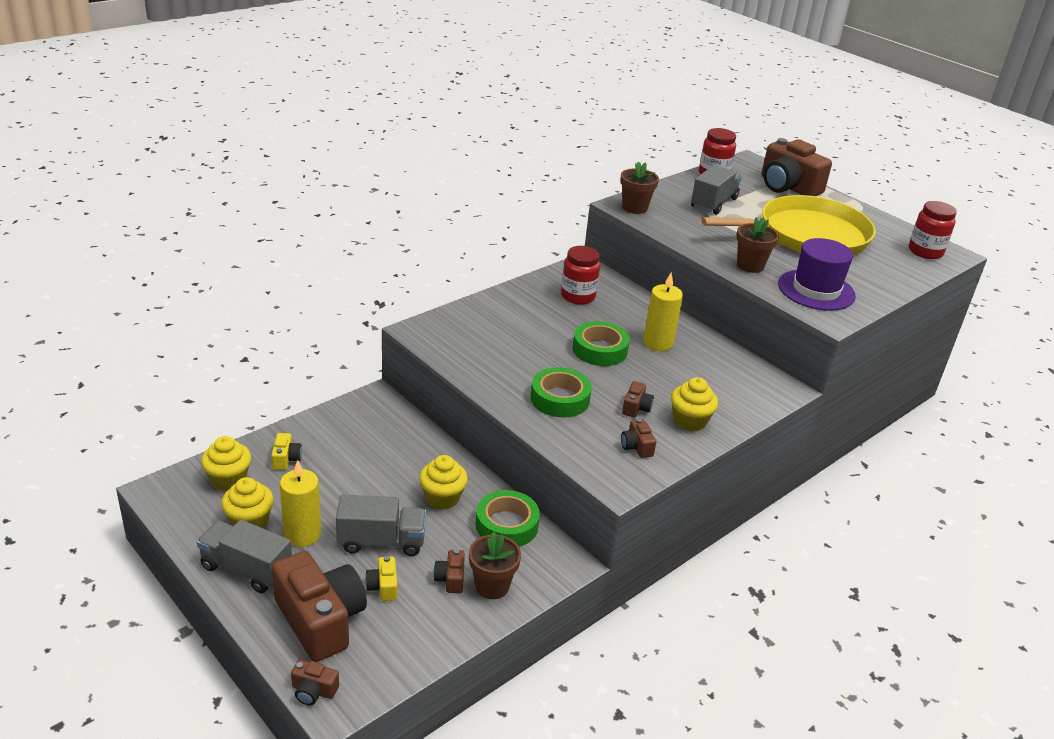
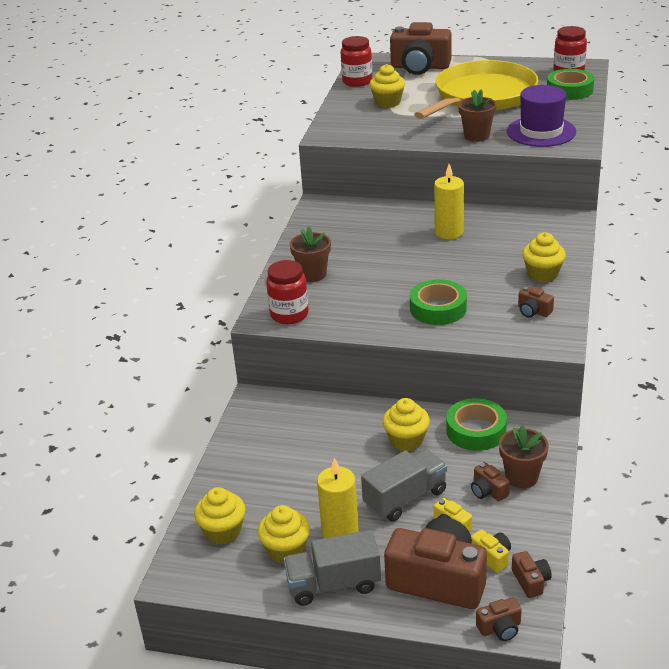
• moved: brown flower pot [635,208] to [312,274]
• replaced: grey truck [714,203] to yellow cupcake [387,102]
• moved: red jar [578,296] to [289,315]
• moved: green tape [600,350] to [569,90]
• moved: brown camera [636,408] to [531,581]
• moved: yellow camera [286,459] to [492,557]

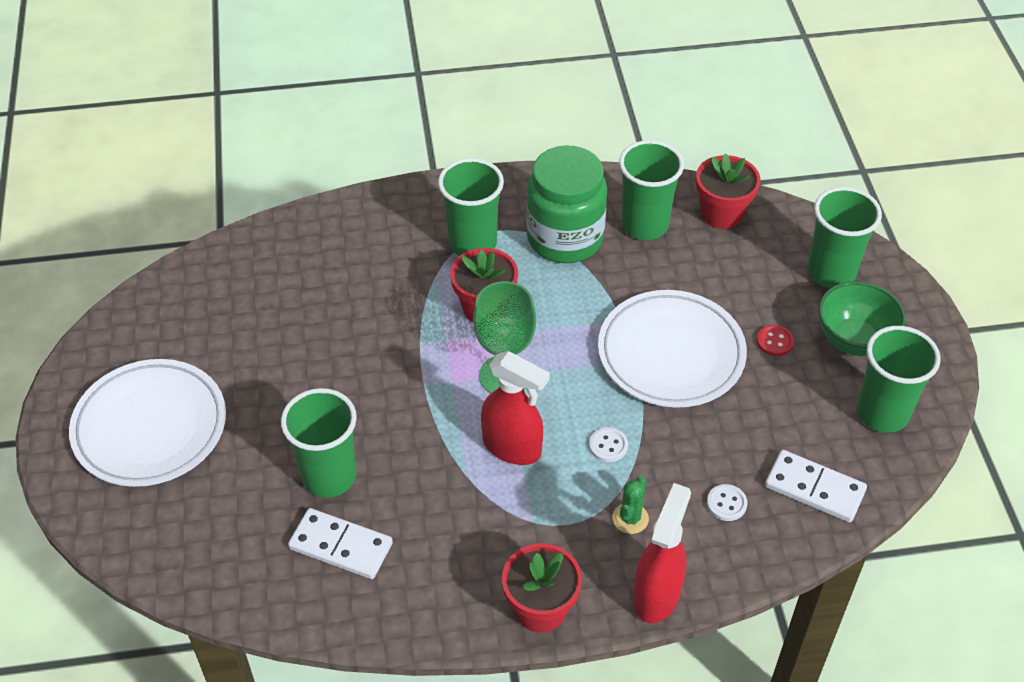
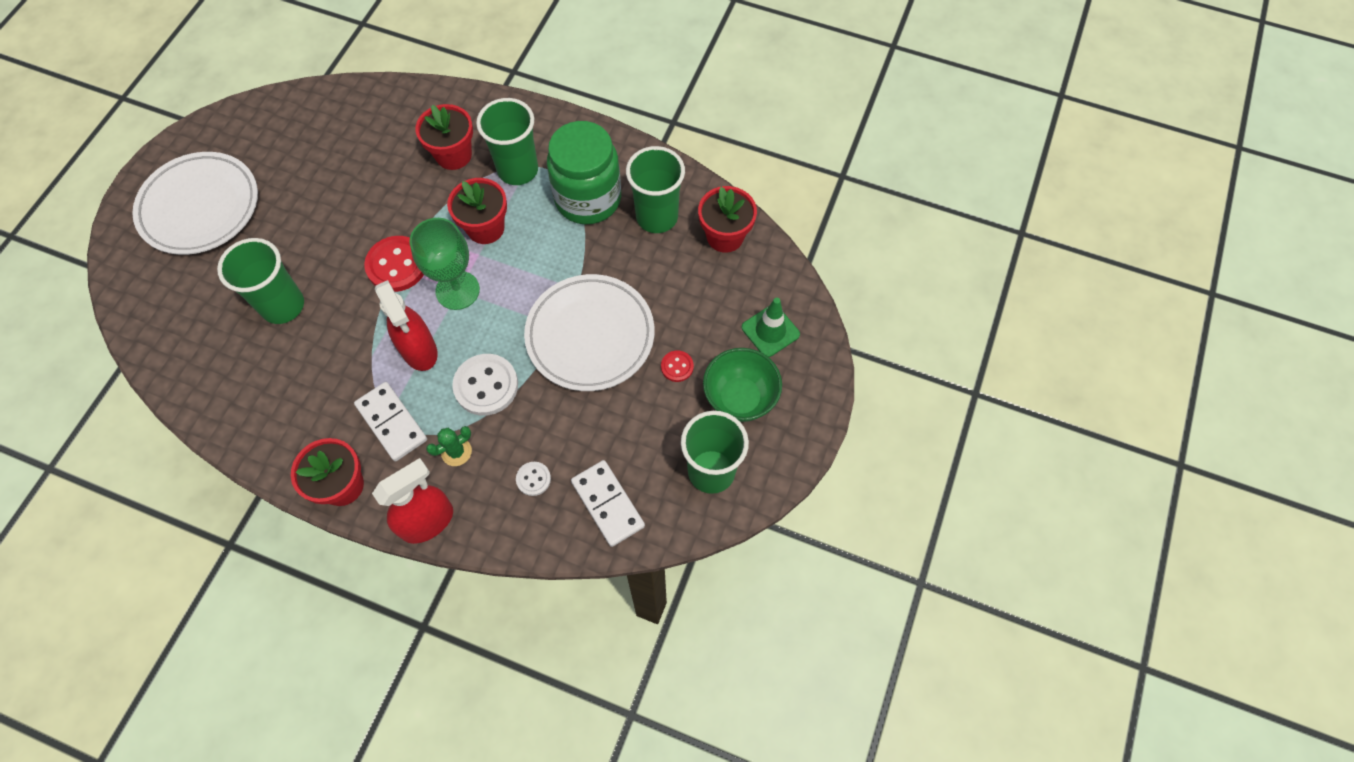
• replaced: green cup [831,272] to green traffic cone [770,331]
• resized: white button [608,446] = [486,386] x1.94
• moved: white domino [341,546] to [392,422]
• added: red flower pot [453,155]
• added: red button [397,265]

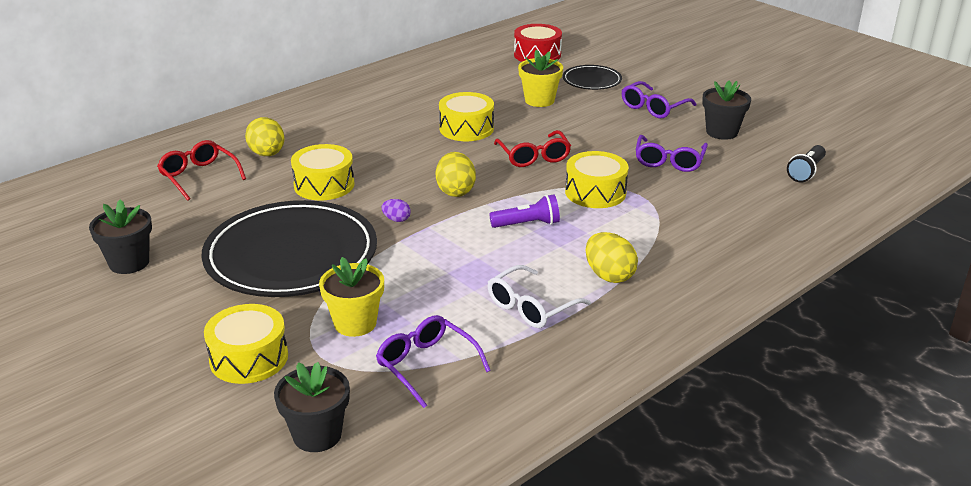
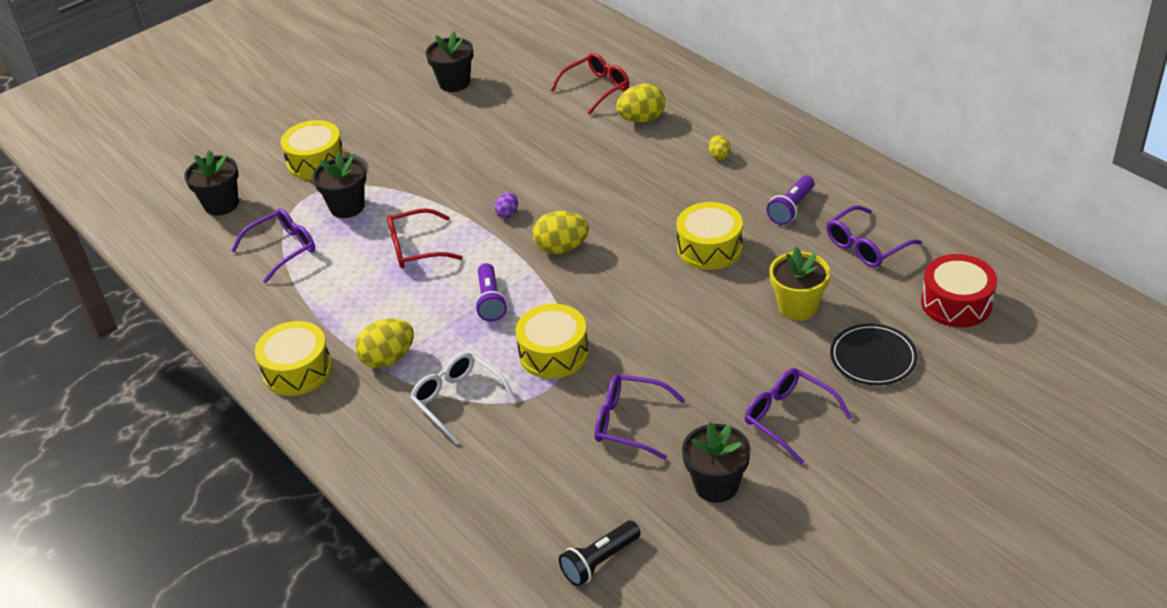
• moved: red glasses [533,156] to [417,248]
• moved: yellow drum [324,185] to [297,370]
• turned: black flashlight [806,172] = [599,561] 75 degrees counterclockwise
• removed: black plate [291,255]
• recoloured: yellow flower pot [355,323] to black flower pot [347,207]
• moved: white glasses [531,306] to [459,401]
• added: yellow egg [719,156]
• added: purple flashlight [791,208]
• added: purple glasses [867,246]

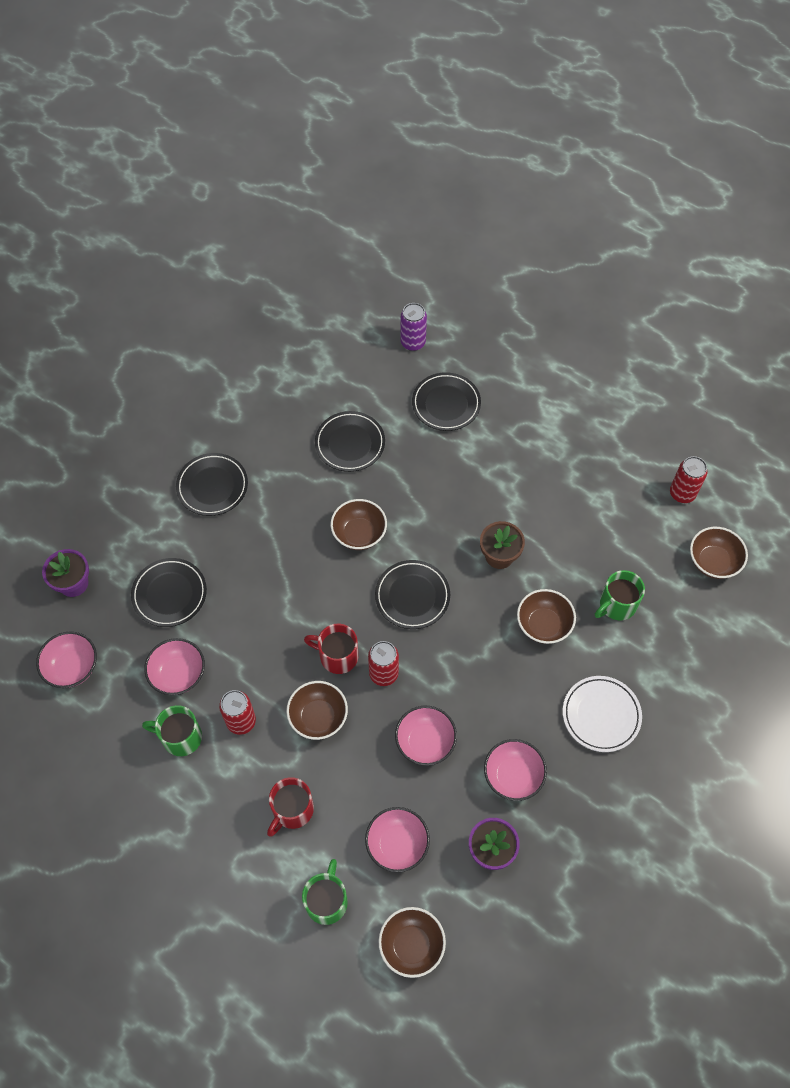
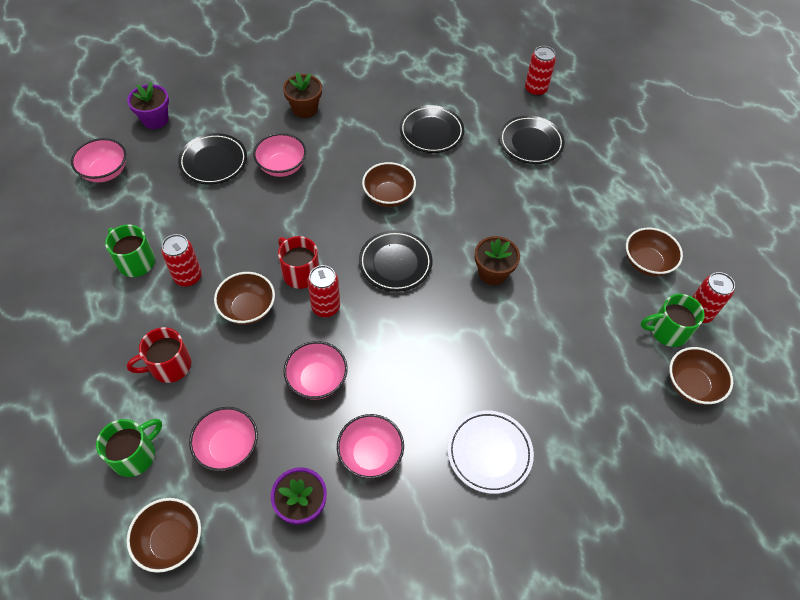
• recoloured: purple can [413,342] to red can [535,90]
• replaced: black plate [212,486] to brown flower pot [305,109]
• moved: green mug [616,605] to [667,331]
• moved: brown bowl [543,625] to [646,263]
• moved: pink bowl [178,674] to [282,166]

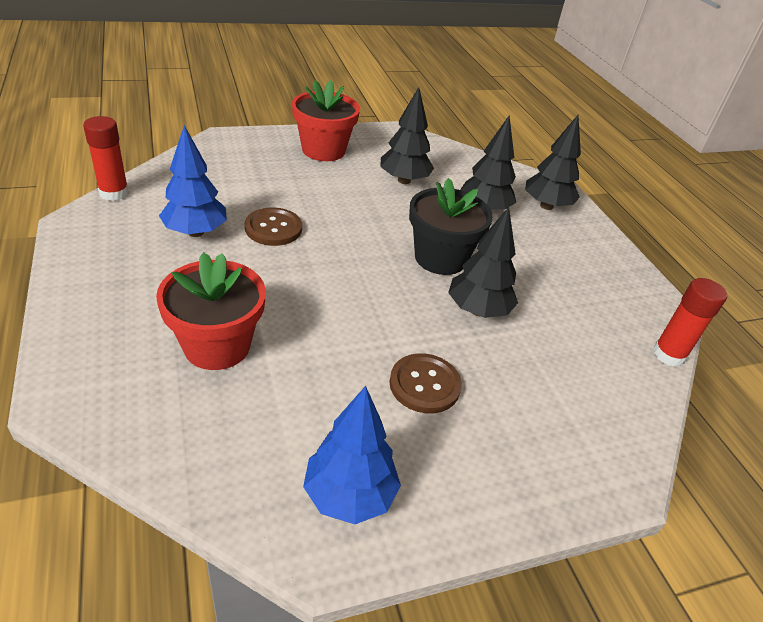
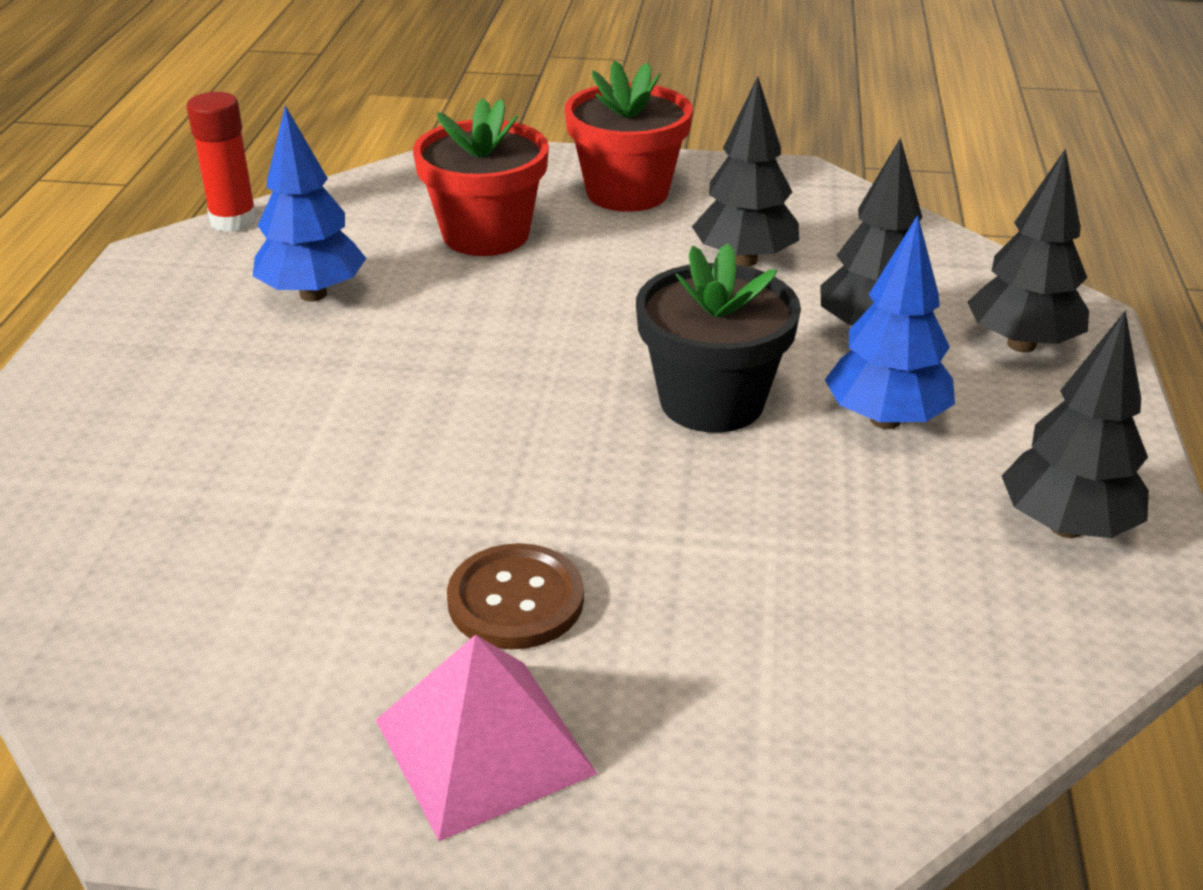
• removed: brown button [273,228]
• moved: black tree [478,310] to [1066,527]
• moved: red flower pot [217,346] to [486,235]
• removed: red glue stick [668,355]
• moved: blue tree [349,495] to [885,419]
• added: pink pyramid [484,746]

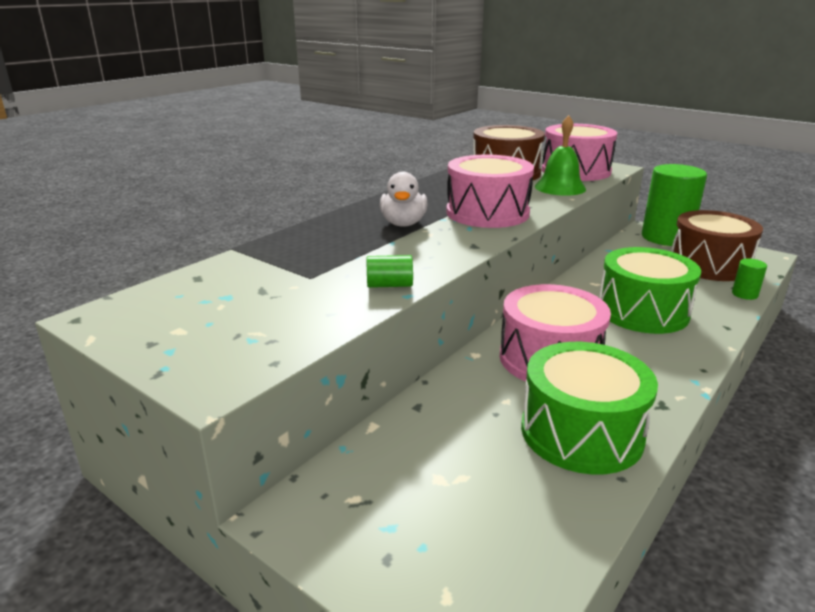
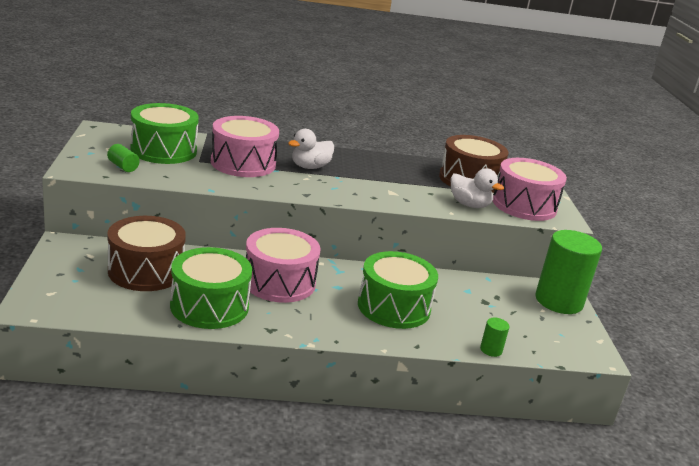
• replaced: green bell [560,187] to white duck [469,205]
• moved: pink drum [487,213] to [243,163]
• moved: brown drum [709,265] to [146,271]
• moved: green cylinder [389,285] to [123,167]
• added: green drum [164,150]

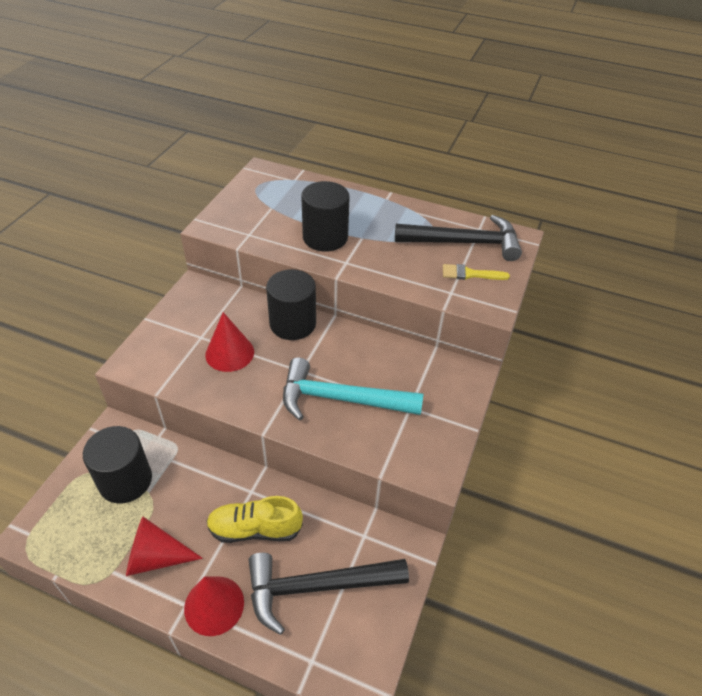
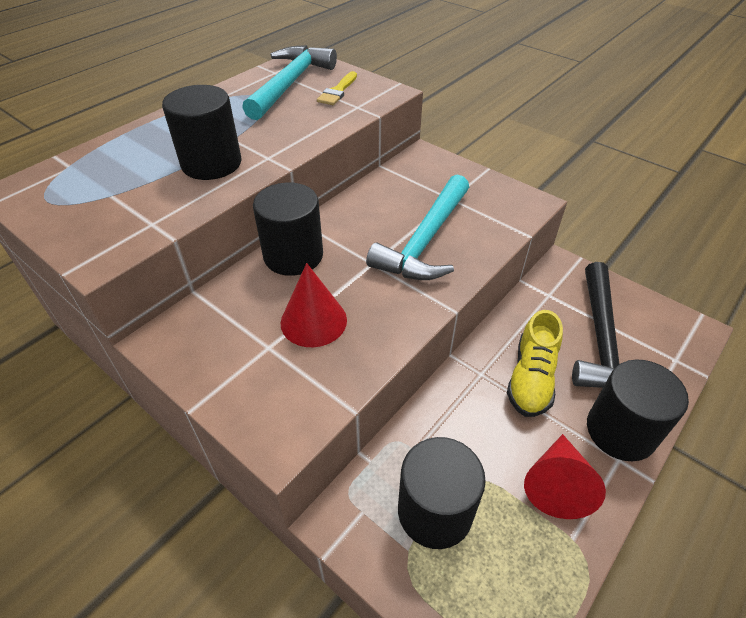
• recoloured: black hammer [465,243] to turquoise hammer [290,83]
• replaced: red cone [214,605] to black cylinder [620,431]

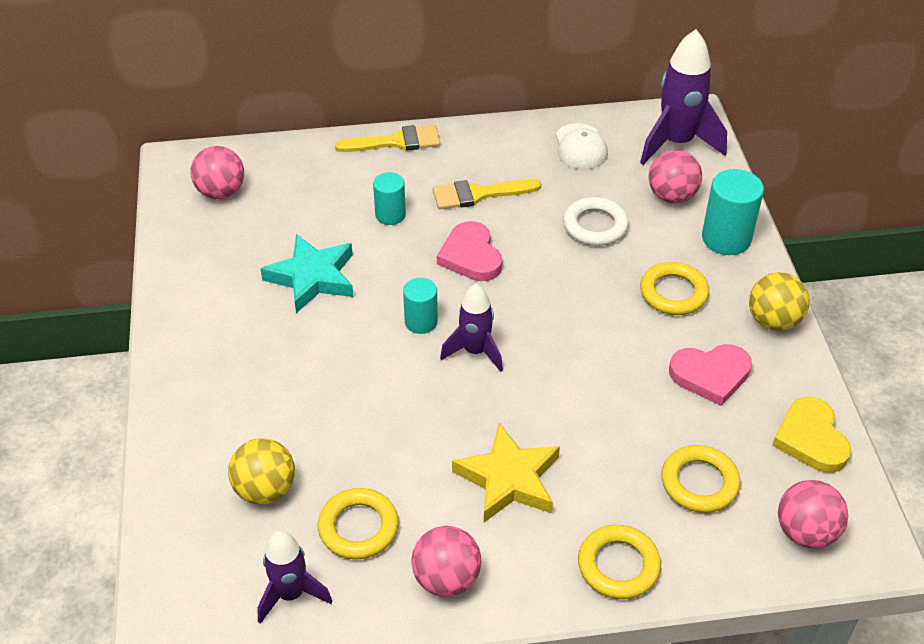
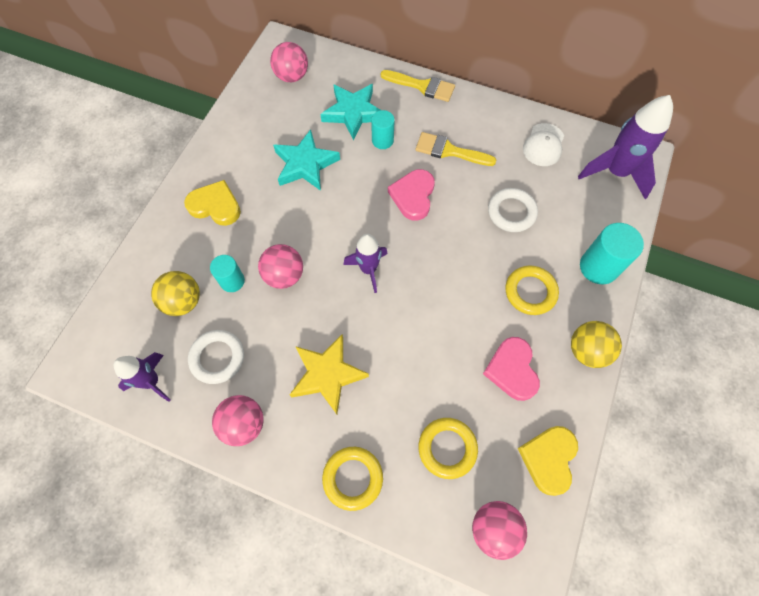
• moved: pink ball [672,196] to [284,275]
• moved: turquoise cylinder [421,322] to [232,281]
• turned: pink heart [710,375] = [512,370] 60 degrees clockwise
• recoloured: yellow ring [358,527] to white ring [217,358]
• added: turquoise star [353,113]
• added: yellow heart [215,206]

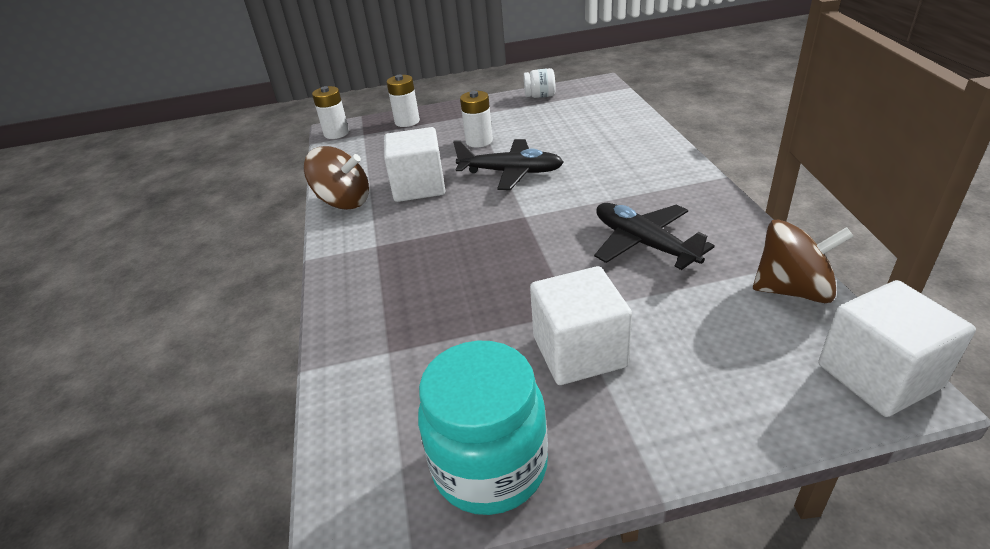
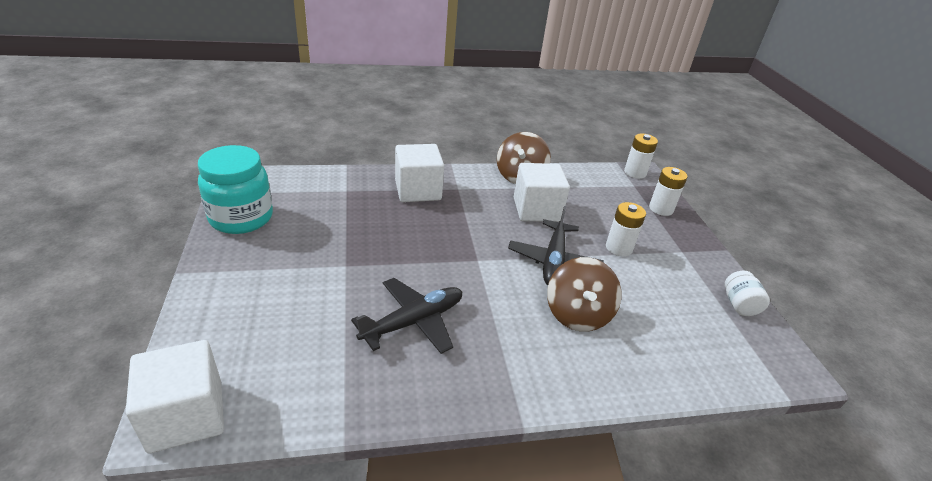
• moved: brown spinning top [792,290] to [577,314]
• moved: white cube [579,352] to [418,190]

